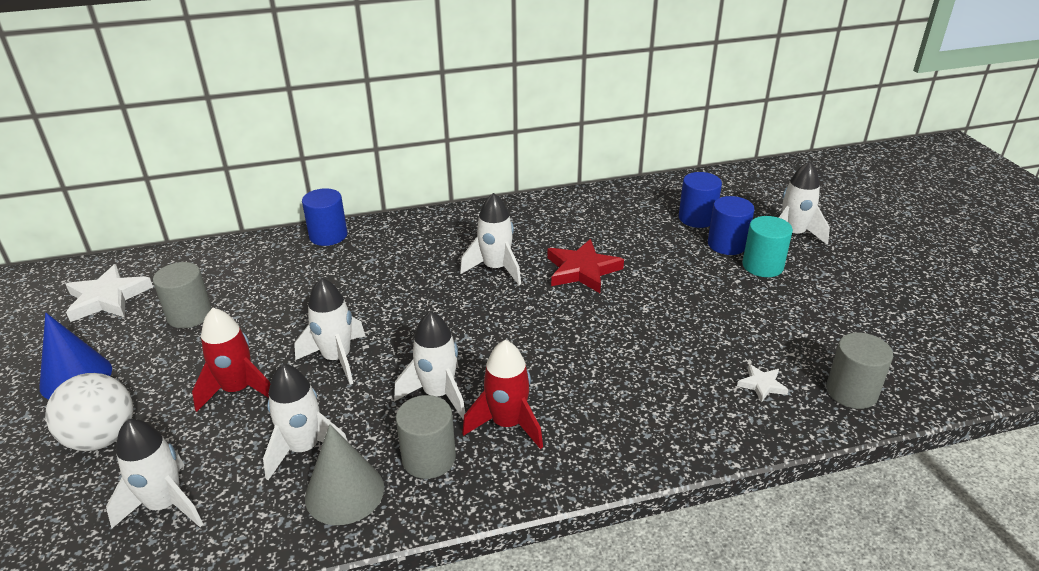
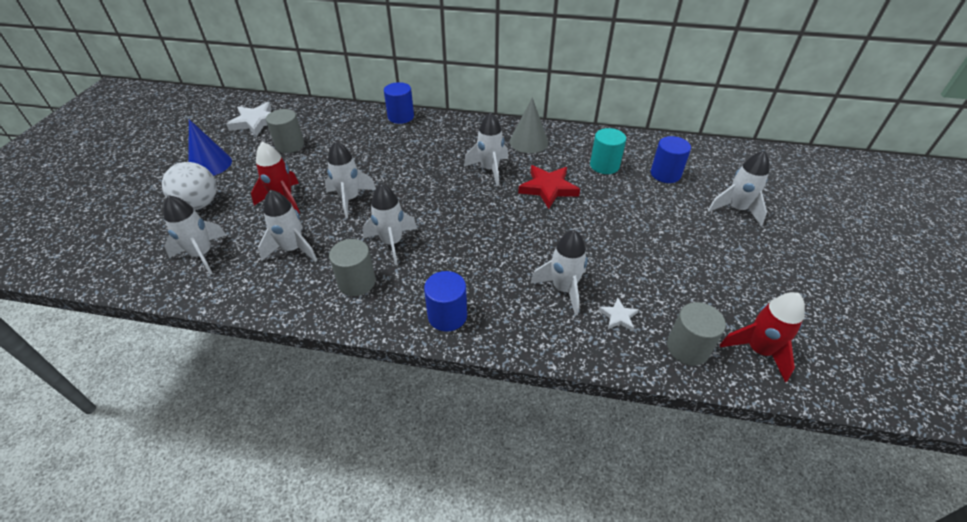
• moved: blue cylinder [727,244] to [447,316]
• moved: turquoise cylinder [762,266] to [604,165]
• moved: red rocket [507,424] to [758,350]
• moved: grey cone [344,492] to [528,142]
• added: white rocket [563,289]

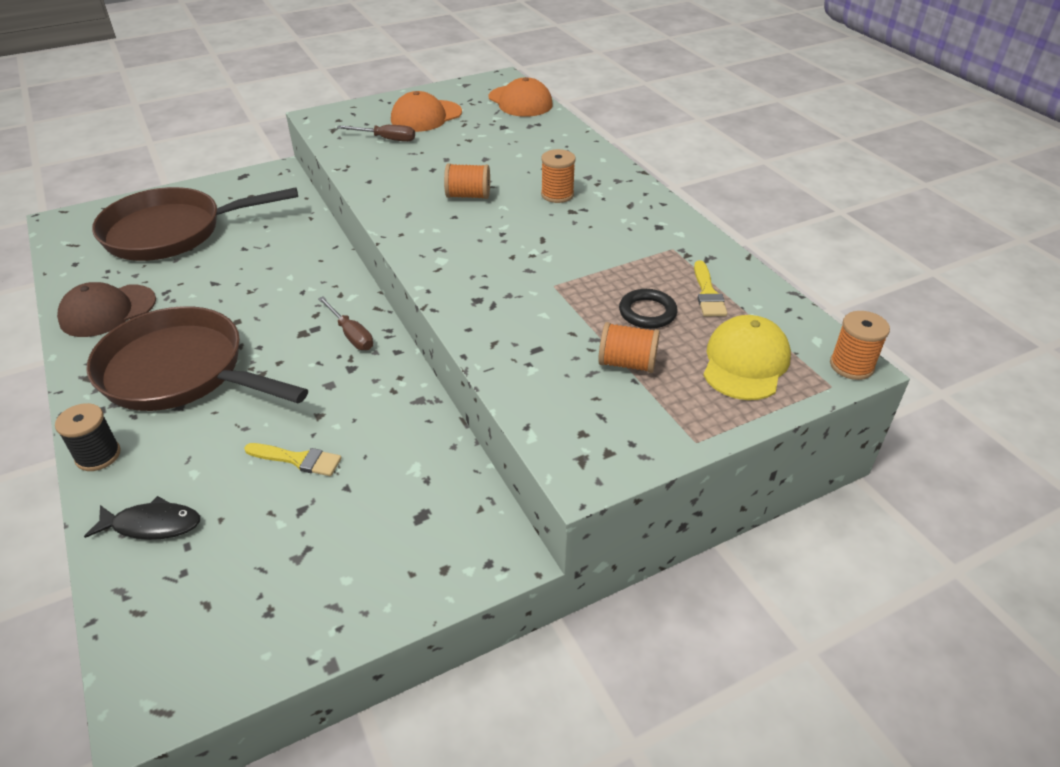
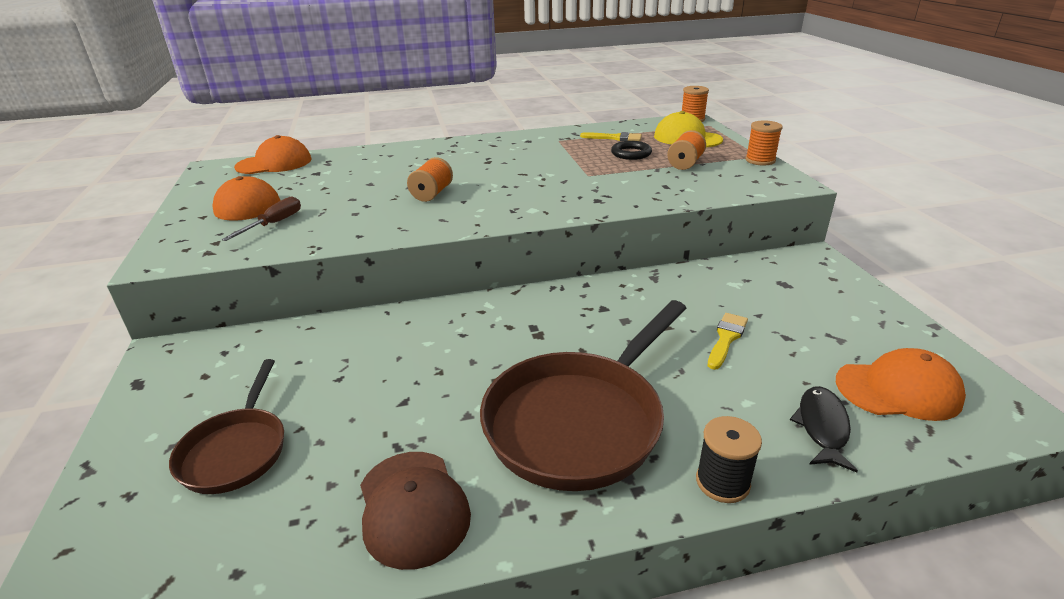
• moved: orange spool [557,195] to [760,160]
• resized: brown pan [172,232] = [236,450] x0.57
• removed: brown screwdriver [351,335]
• added: orange cap [898,390]

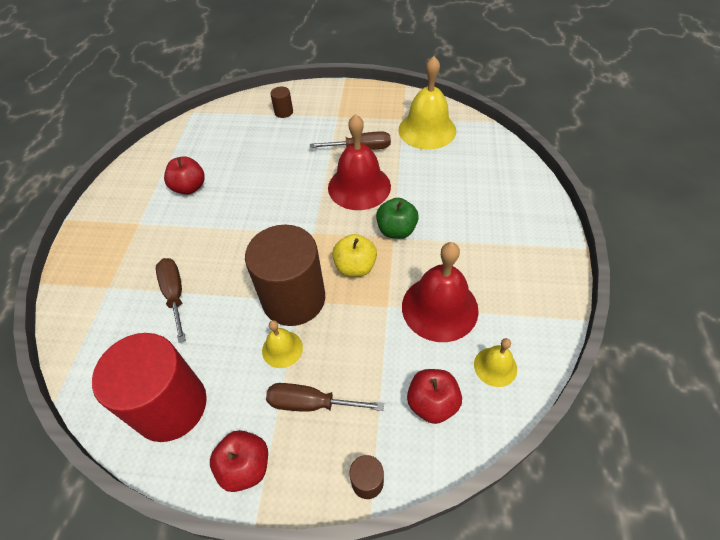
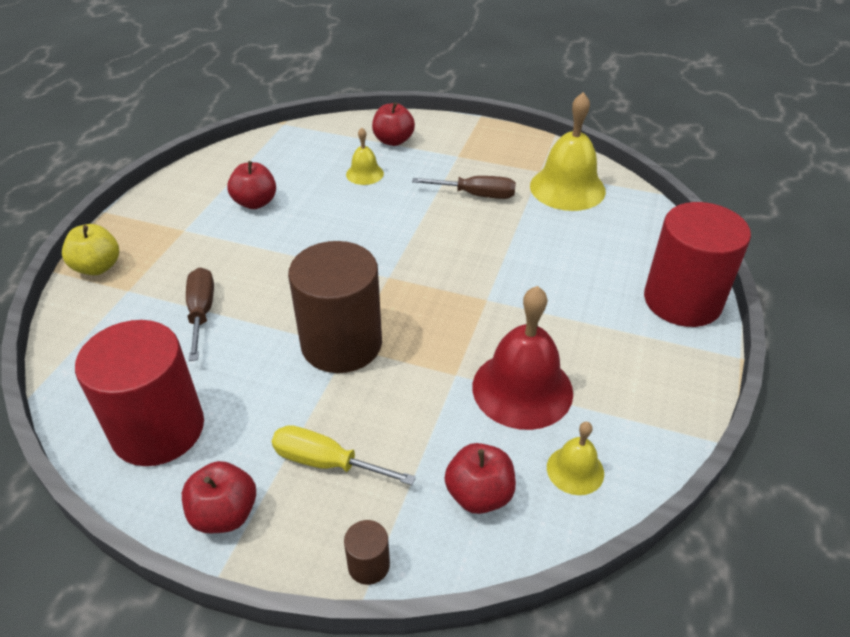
• replaced: brown cylinder [283,112] to red apple [393,141]
• removed: red bell [359,186]
• removed: green apple [396,230]
• moved: yellow apple [355,267] to [97,267]
• moved: yellow bell [282,349] to [364,174]
• recoloured: brown screwdriver [311,403] to yellow screwdriver [326,462]
• added: red cylinder [682,301]

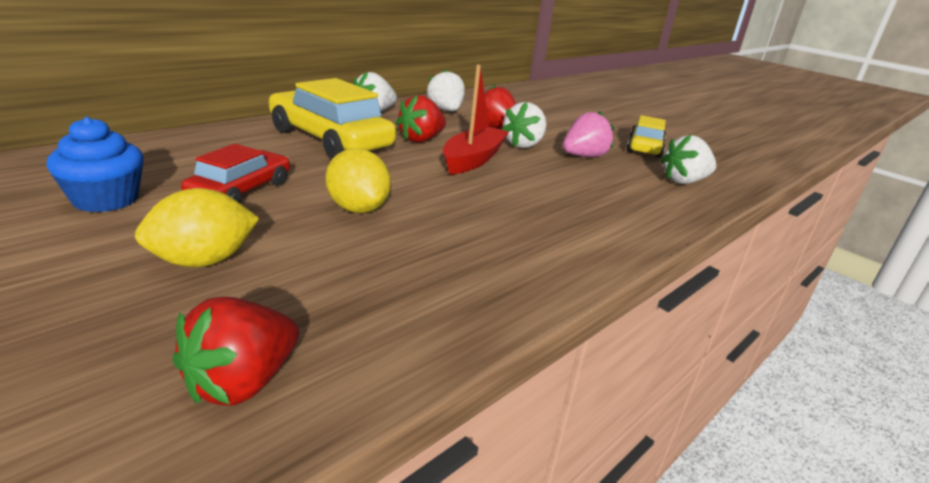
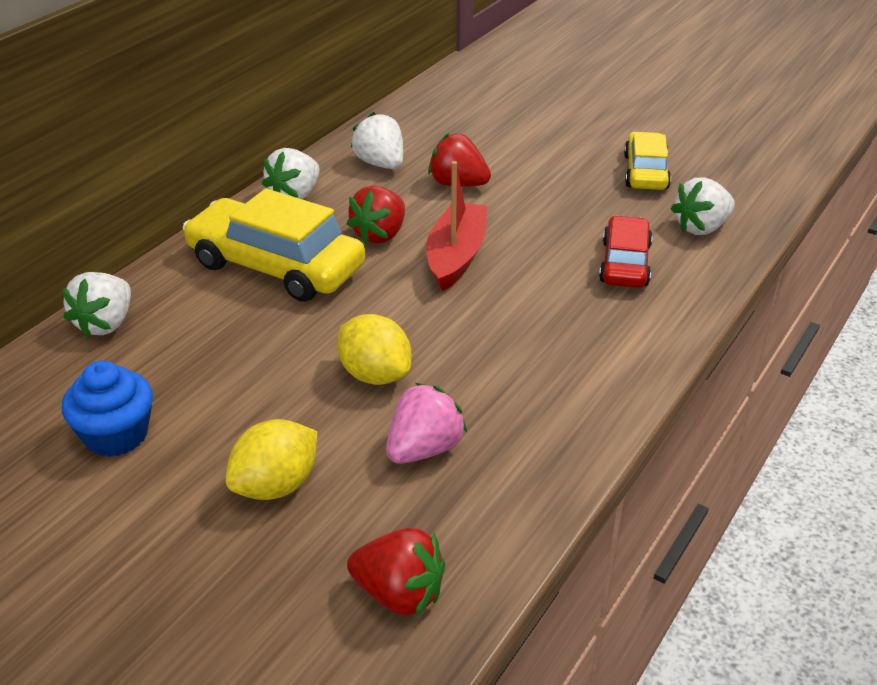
• moved: white strawberry [523,145] to [105,324]
• moved: pink strawberry [583,156] to [424,449]
• moved: red car [241,190] to [625,263]
• turned: red strawberry [242,382] = [399,594] 90 degrees counterclockwise

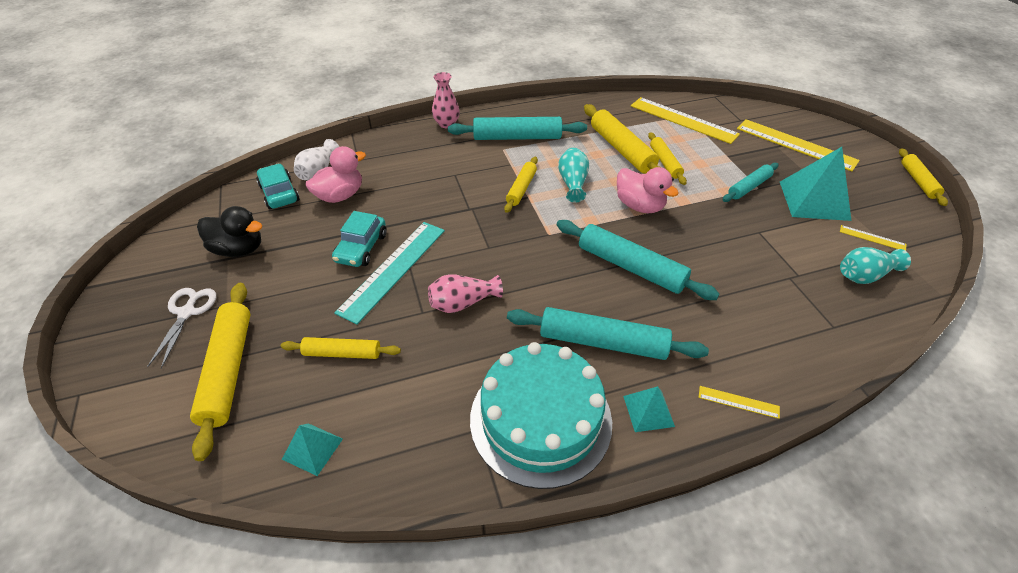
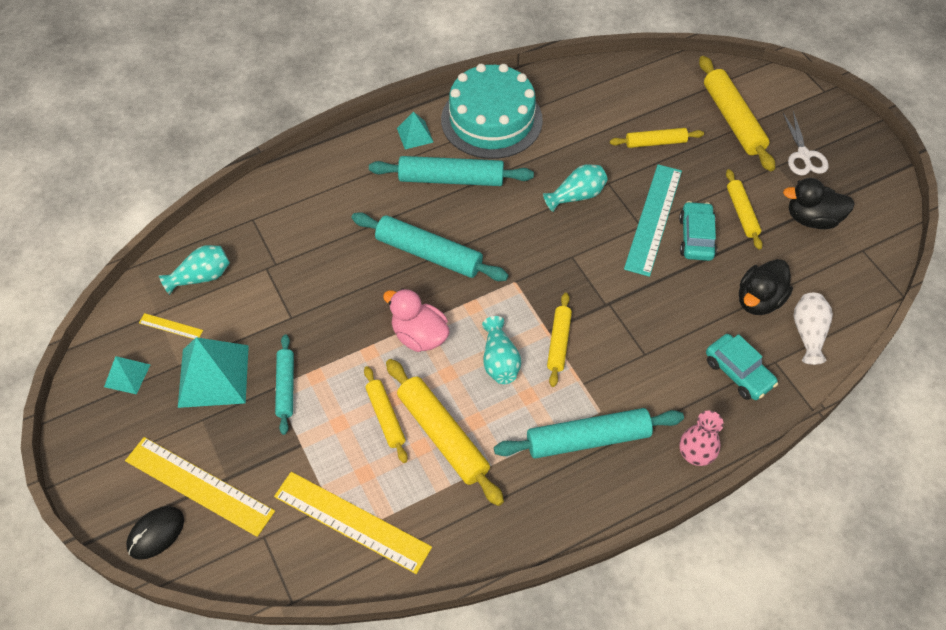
• recoloured: pink duck [340,196] to black duck [759,300]
• moved: yellow rolling pin [918,181] to [741,213]
• turned: turquoise rolling pin [749,187] = [285,387] 45 degrees counterclockwise
• moved: turquoise car [279,193] to [738,372]
• recoloured: pink vase [462,303] to turquoise vase [576,196]
• removed: yellow ruler [738,402]
• moved: turquoise pyramid [312,449] to [127,375]
• added: black mouse [156,533]

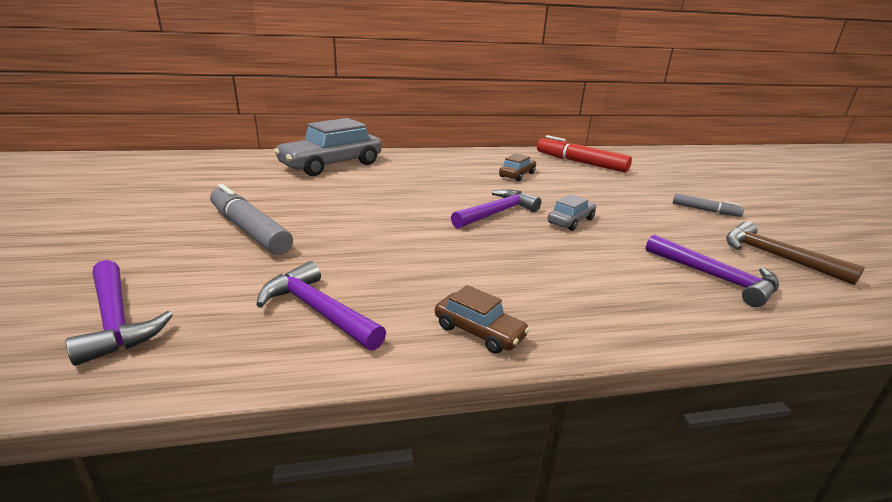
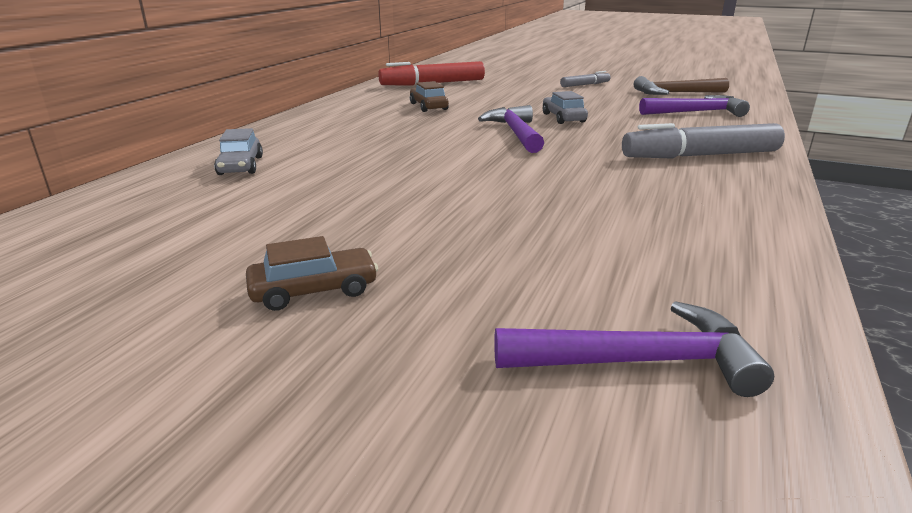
• resized: grey car [332,165] = [241,166] x0.48
• moved: grey marker [249,230] to [700,156]
• removed: purple hammer [318,311]
• moved: brown car [479,331] to [314,290]

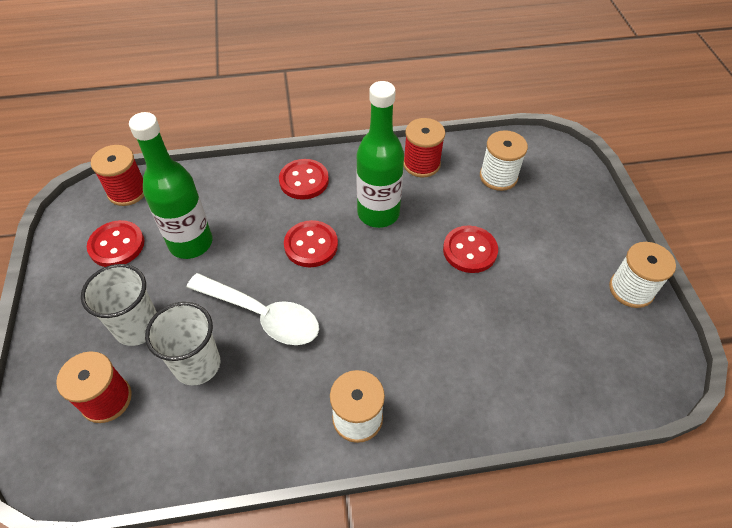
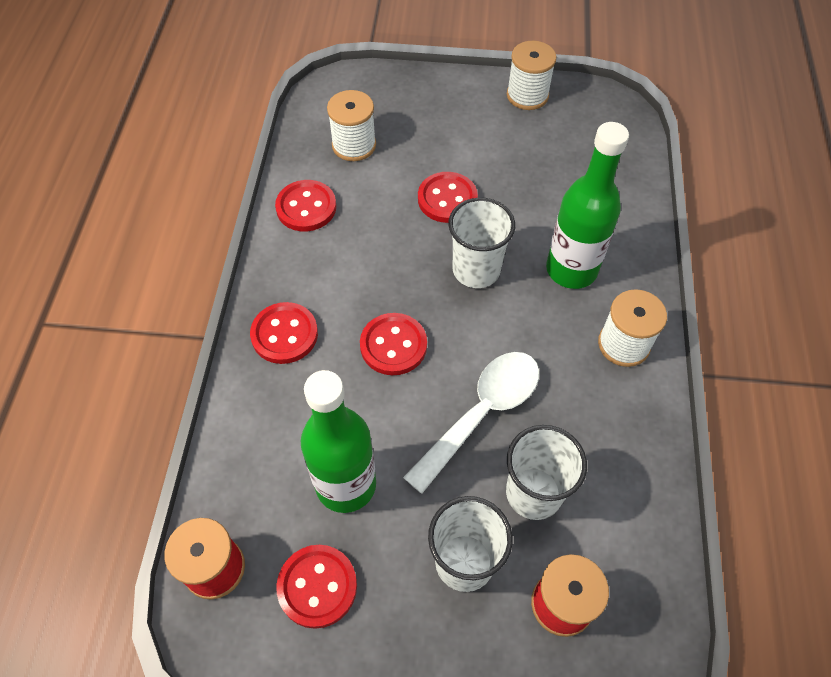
• moved: green bottle [378,213] to [571,269]
• replaced: red spool [421,164] to red button [306,207]
• added: white cup [476,270]

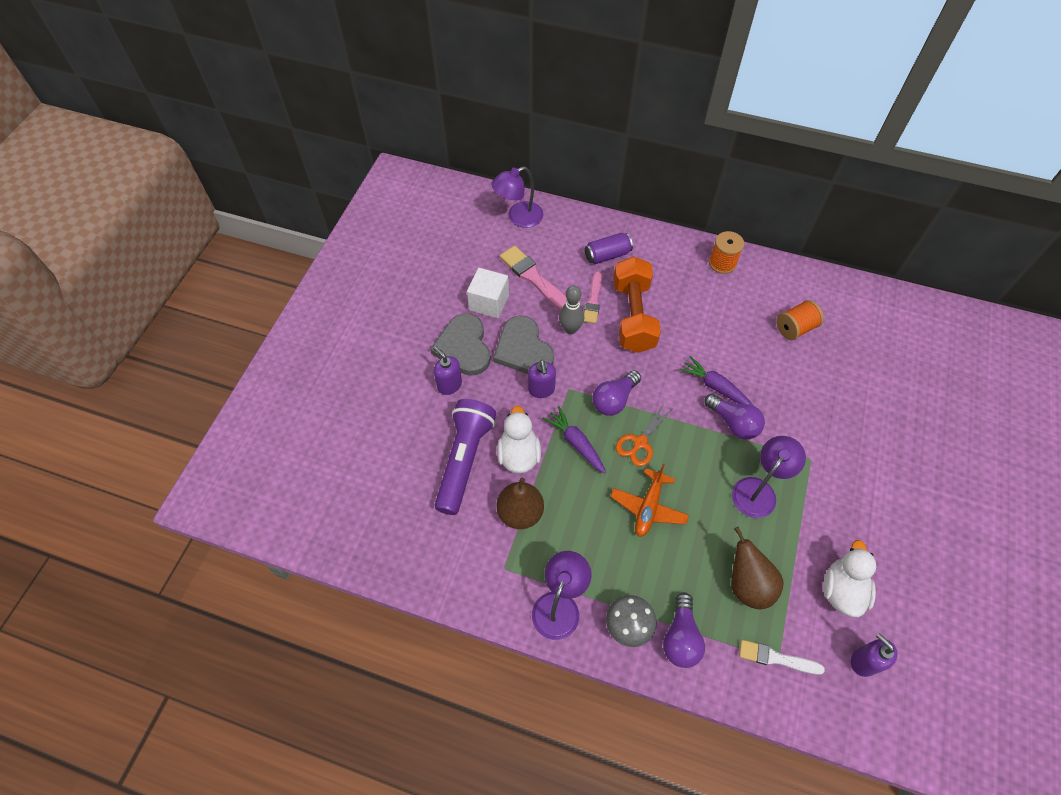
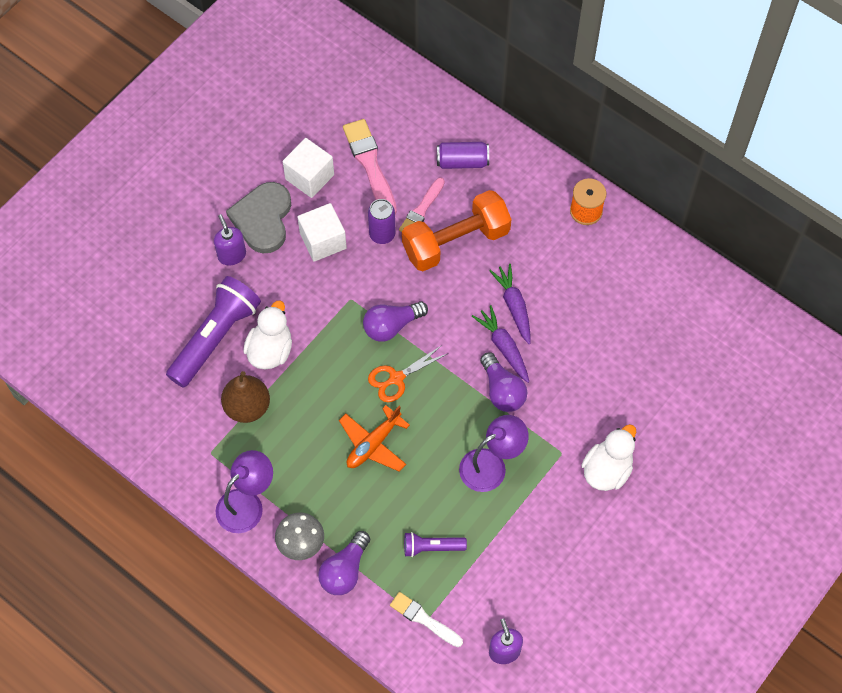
• removed: purple lamp [518,218]
• turned: orange dumbbell [633,316] = [456,241] 45 degrees clockwise
• replaced: grey bowling pin [570,329] to purple can [382,234]
• removed: orange spool [795,328]
• replaced: grey heart [523,349] to white cube [323,241]
• removed: purple soap dispenser [541,389]
• moved: purple carrot [576,443] to [514,306]
• replaced: brown pear [747,584] to purple flashlight [432,547]
• moved: white duck [841,590] to [607,470]

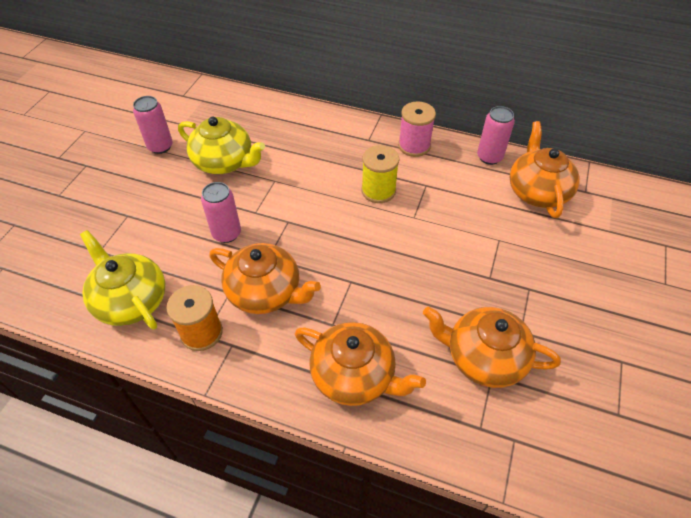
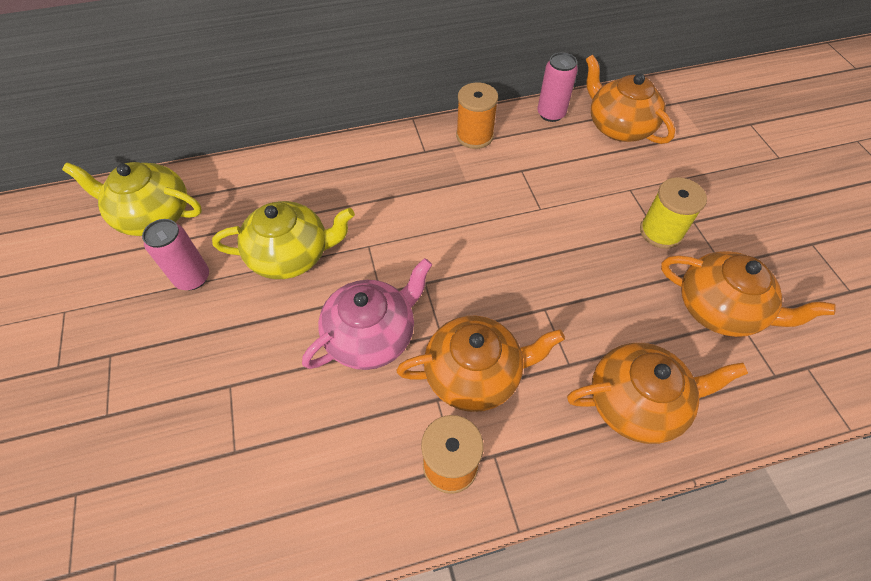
• recoloured: pink spool [414,146] to orange spool [474,136]
• moved: yellow spool [378,191] to [661,232]
• replaced: pink can [226,233] to pink teapot [372,335]
• moved: yellow teapot [131,300] to [153,215]
• turned: orange teapot [484,358] = [719,308] 135 degrees counterclockwise

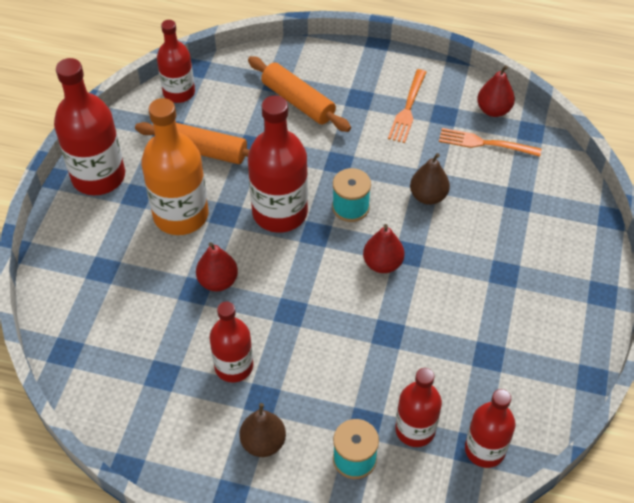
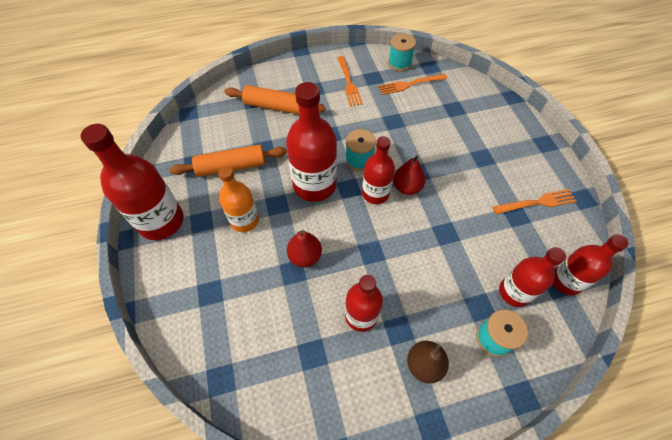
• moved: red bottle [179,92] to [375,193]
• replaced: red pear [493,110] to turquoise spool [399,63]
• resized: orange bottle [181,215] = [244,220] x0.63
• removed: brown pear [428,196]
• added: orange fork [536,202]

